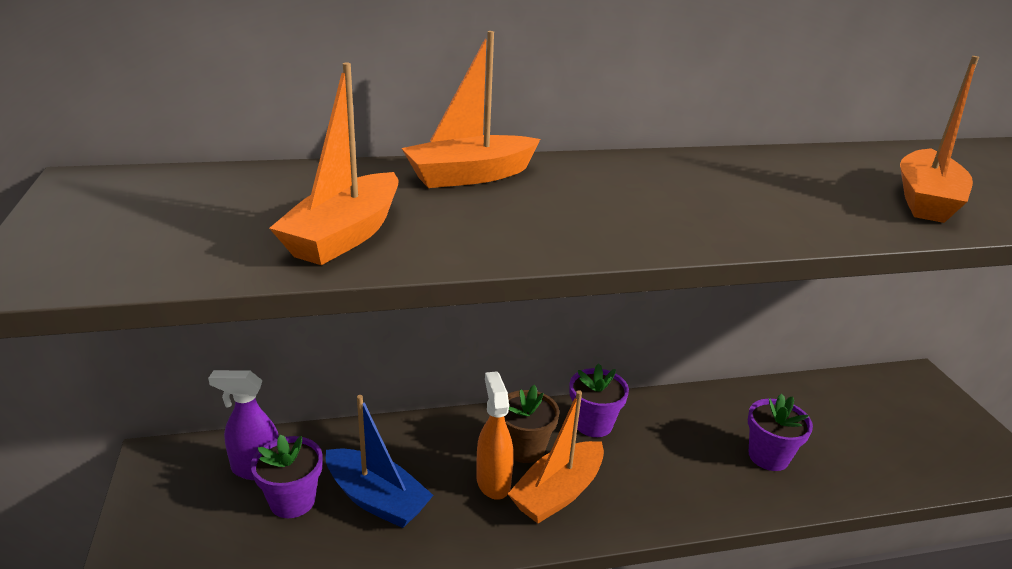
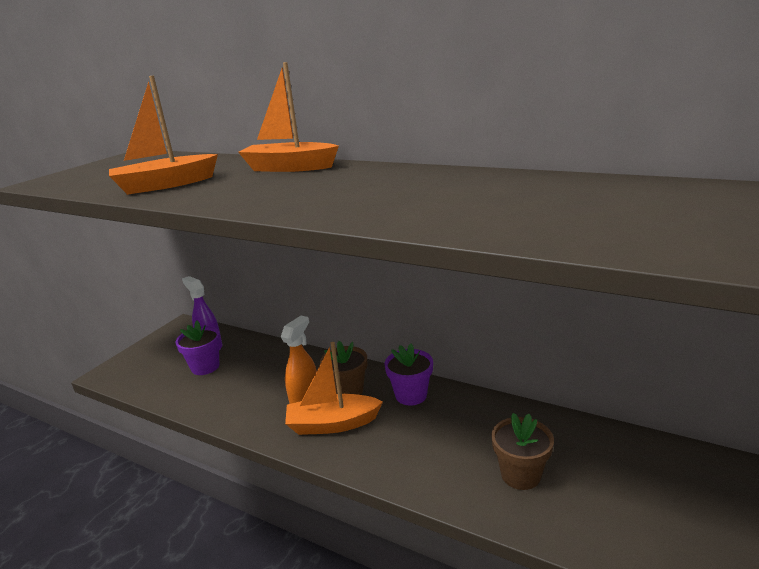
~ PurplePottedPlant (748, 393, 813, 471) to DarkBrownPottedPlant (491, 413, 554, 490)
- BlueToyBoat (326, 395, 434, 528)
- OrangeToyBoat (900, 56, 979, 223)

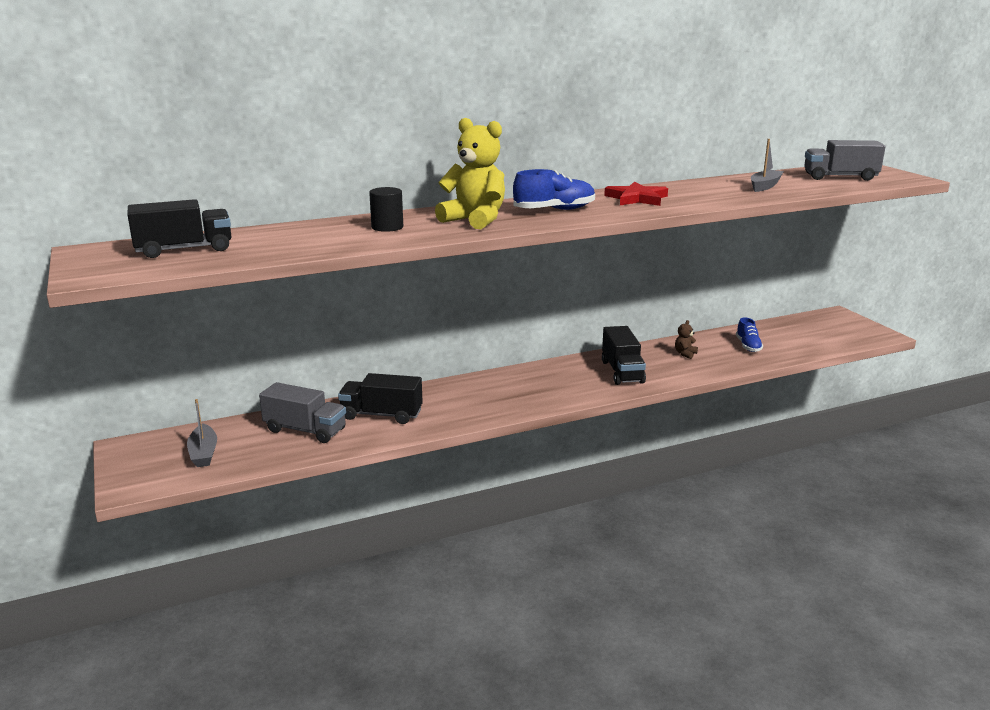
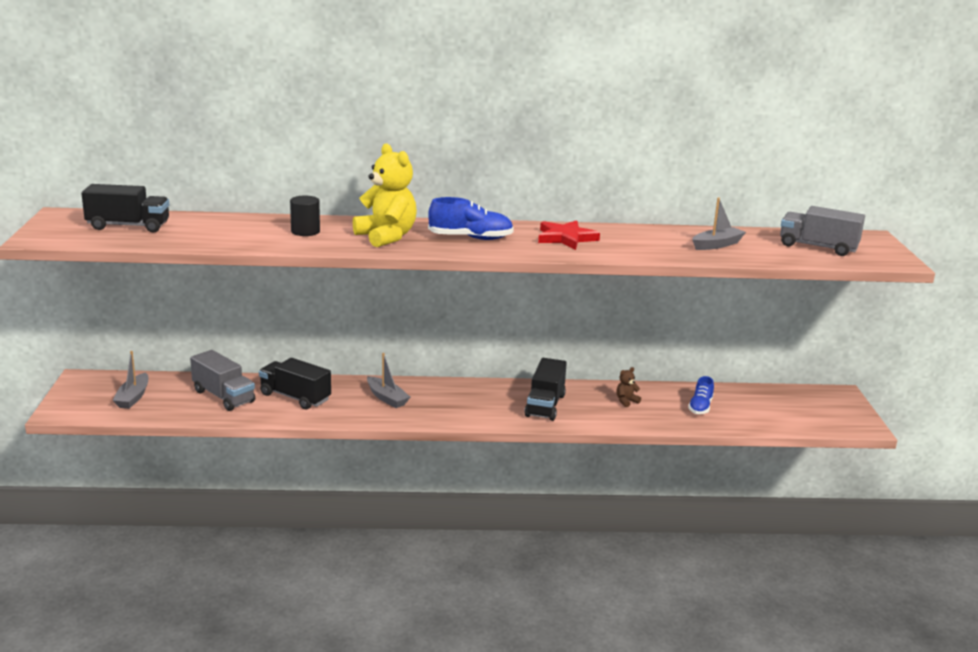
+ AshGreyToyBoat (367, 353, 410, 408)

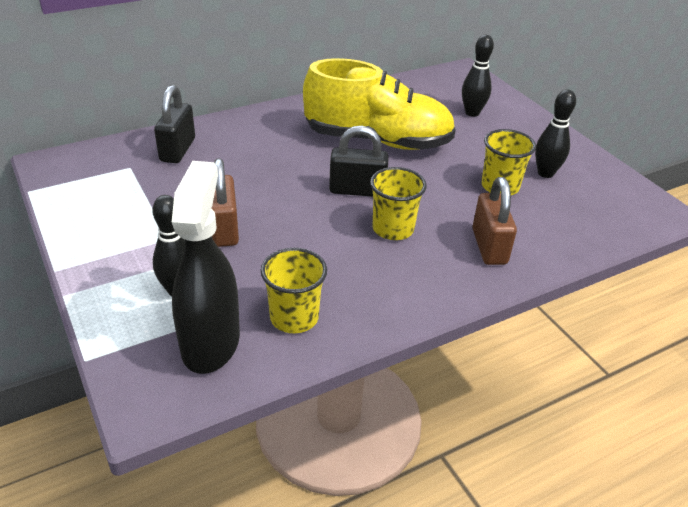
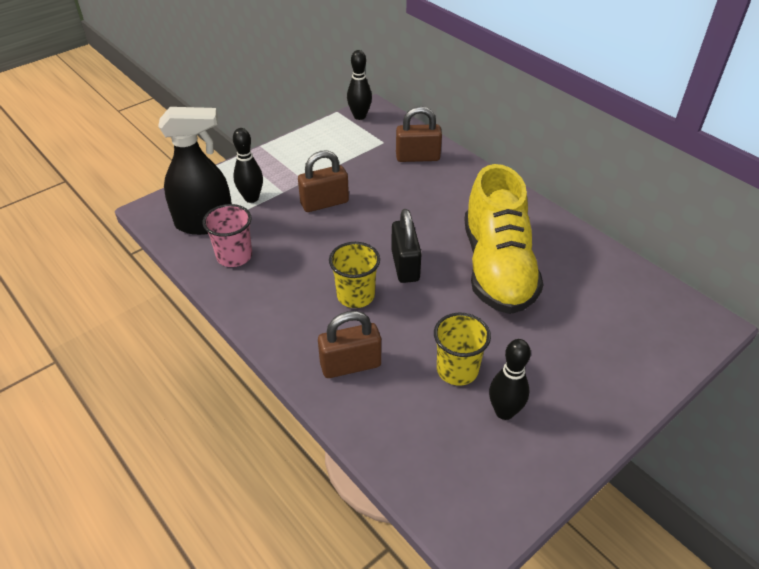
~ GoldenBeaker (260, 248, 327, 333) to PinkBeaker (203, 204, 252, 267)
~ JetBlackSkittle (462, 35, 494, 117) to (347, 50, 372, 120)
~ JetBlackSmallLock (154, 85, 195, 163) to DarkBrownSmallLock (396, 106, 442, 162)

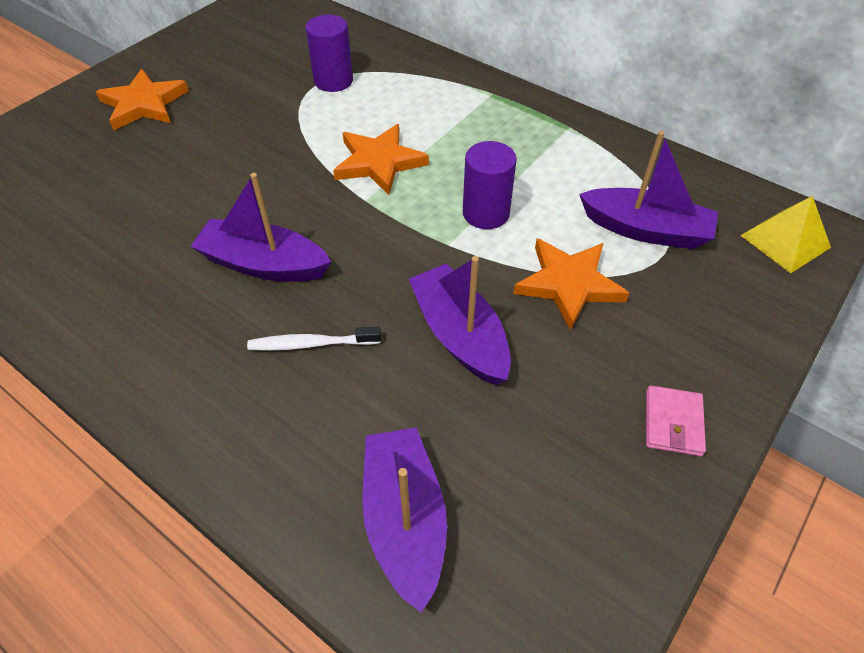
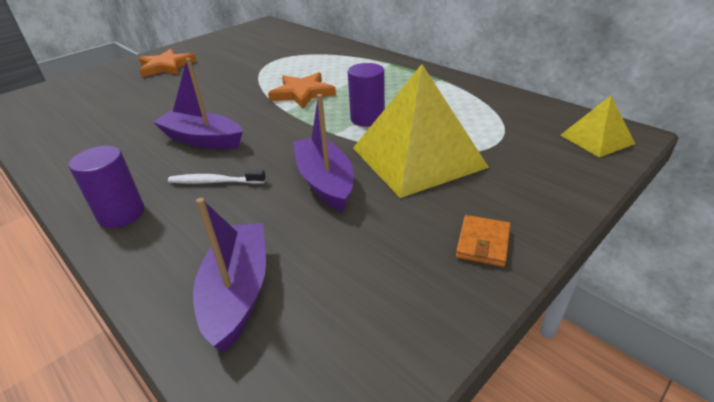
~ PurpleCylinderShape (306, 14, 353, 92) to (69, 146, 144, 228)
~ OrangeFivePointedStar (513, 239, 629, 331) to GoldenSolidPyramid (353, 64, 489, 198)
~ PinkCardWallet (646, 385, 706, 456) to OrangeCardWallet (456, 215, 510, 267)
- PurpleToyBoat (579, 131, 718, 249)

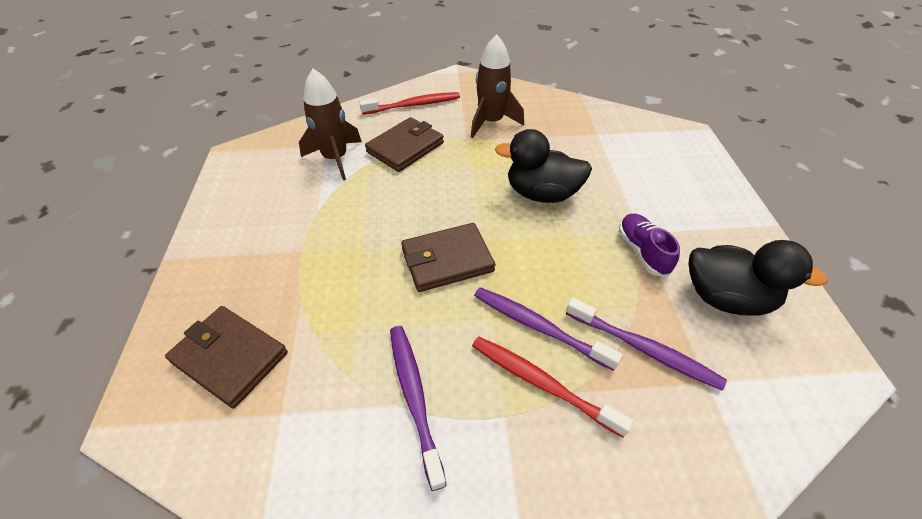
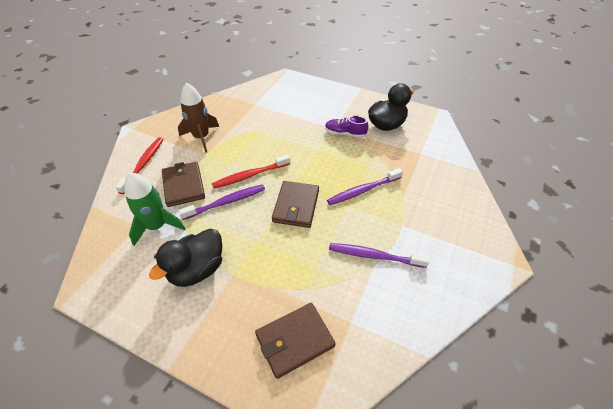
~ DarkBrownRocket (299, 69, 362, 180) to GreenRocket (124, 172, 185, 246)
~ JetBlackRubberDuck (495, 129, 592, 203) to (149, 228, 222, 287)
~ PurpleDentalBrush (566, 298, 727, 390) to (178, 184, 265, 220)
~ CrimsonDentalBrush (472, 336, 634, 438) to (212, 154, 290, 188)

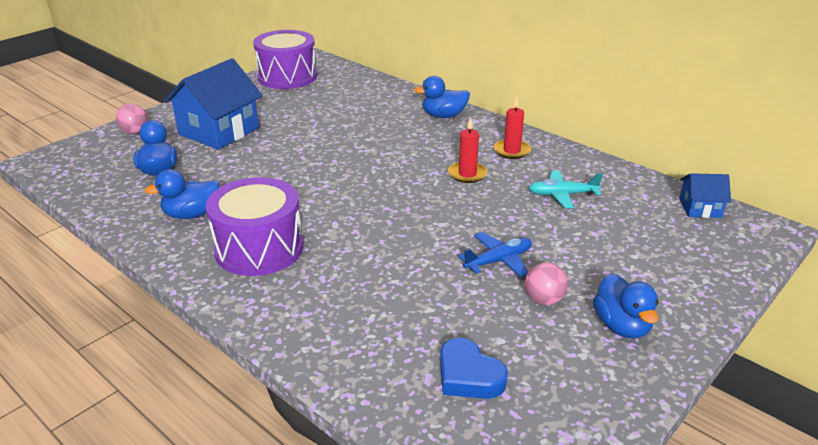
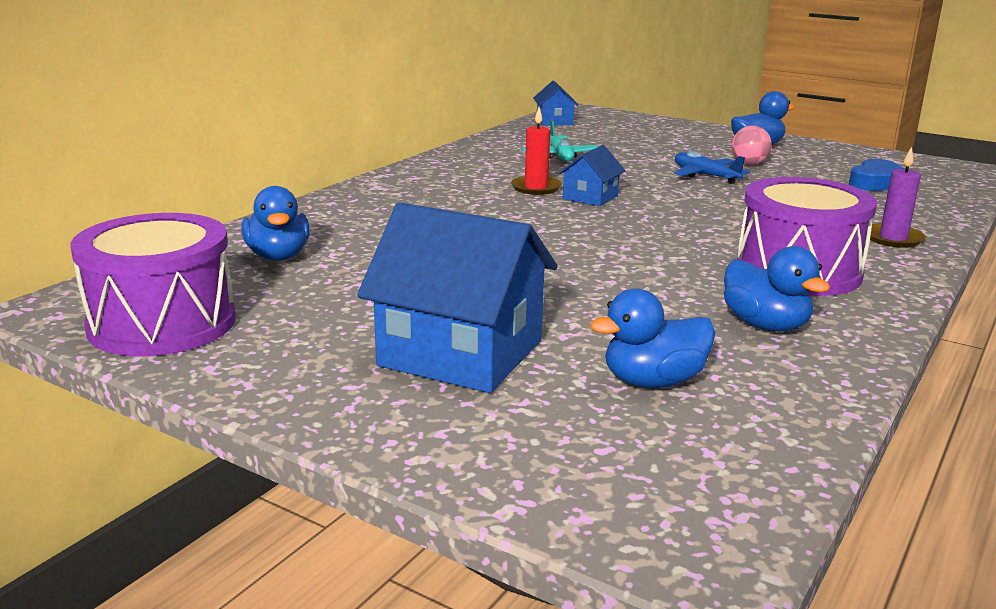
~ BlueRubberDuck (414, 76, 470, 118) to (242, 186, 310, 261)
+ BlueToyHouse (558, 145, 625, 206)
+ PurpleCandle (870, 147, 926, 248)
- PinkSphere (116, 104, 147, 134)
- CrimsonCandle (494, 97, 531, 159)

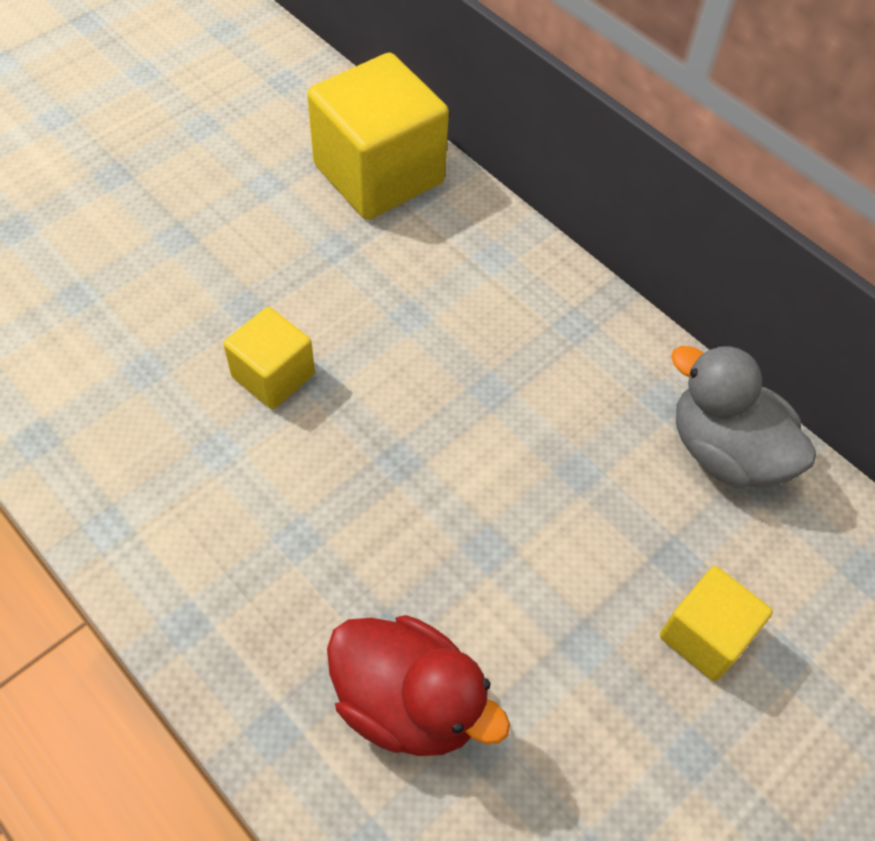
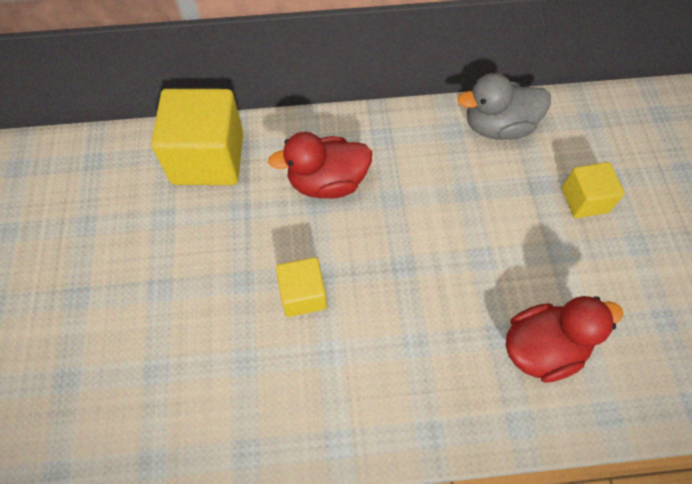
+ CrimsonRubberDuck (268, 132, 372, 199)

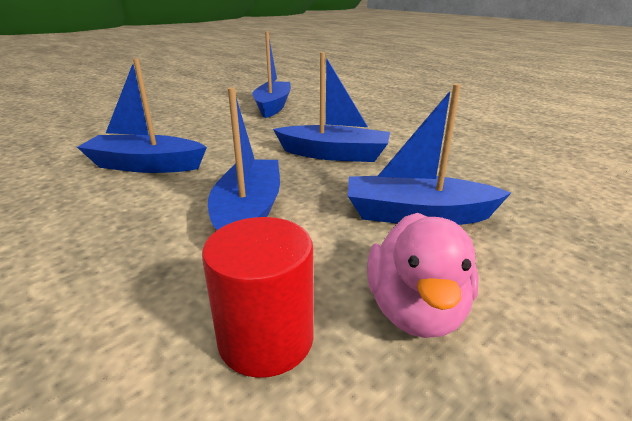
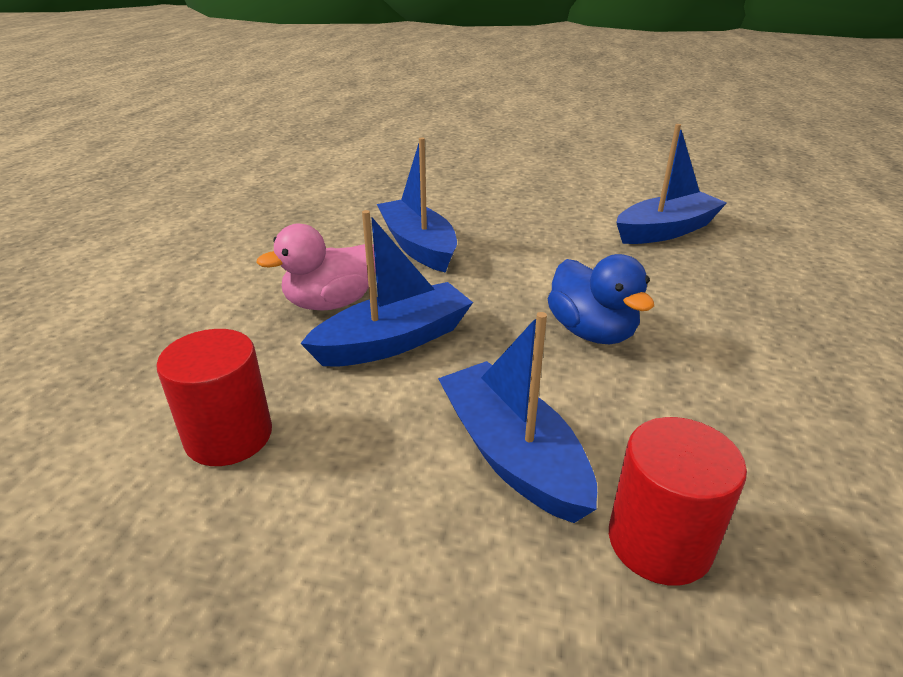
~ PinkRubberDuck (367, 213, 479, 338) to (256, 224, 376, 311)
~ BlueToyBoat (273, 52, 390, 162) to BlueRubberDuck (548, 254, 654, 344)
+ CrimsonCylinderShape (609, 417, 747, 586)

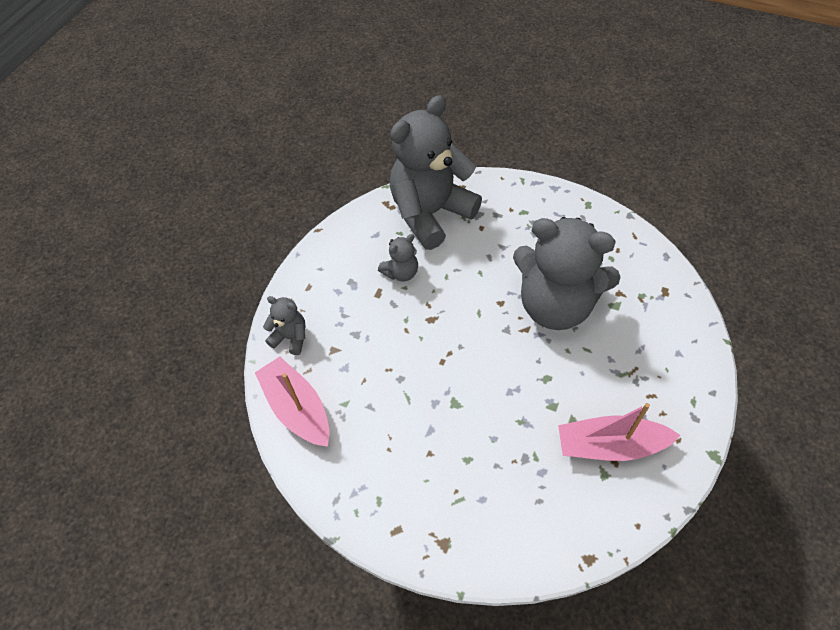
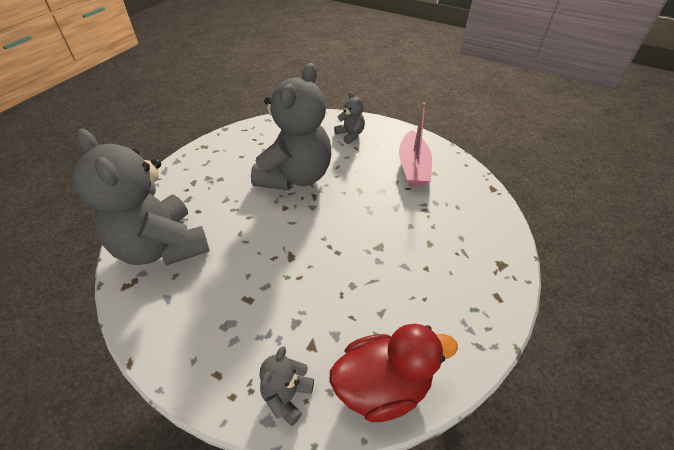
~ PinkToyBoat (255, 357, 330, 447) to CrimsonRubberDuck (330, 324, 458, 422)
~ AshGreyStuffedBear (378, 234, 418, 281) to (334, 92, 365, 144)

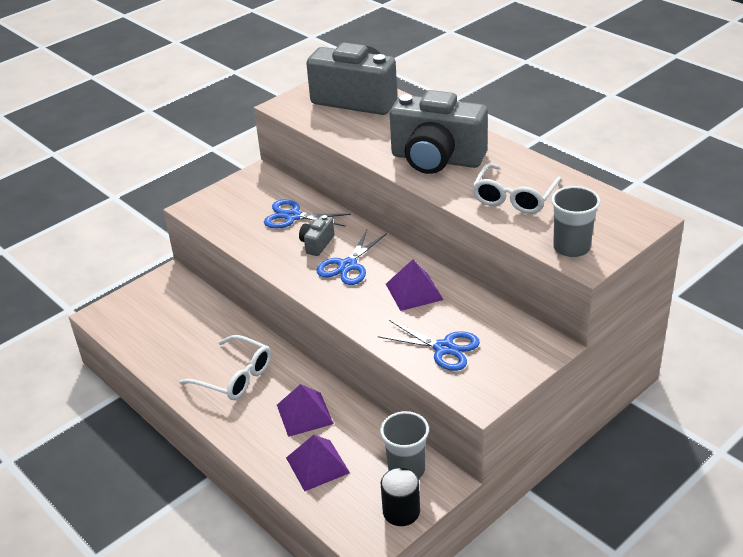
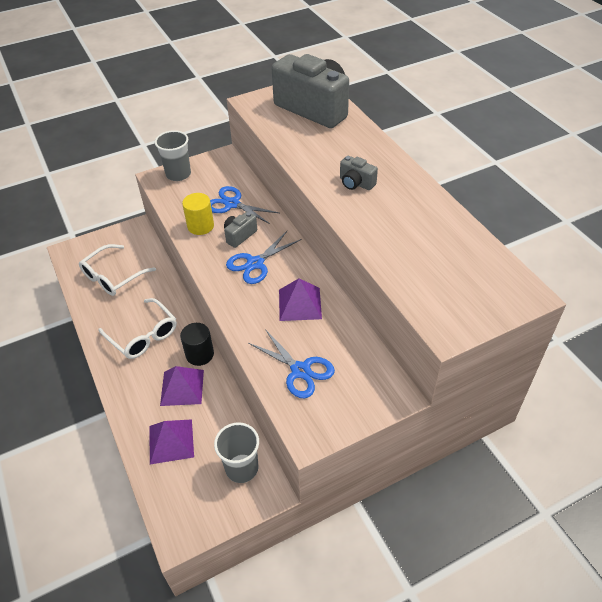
~ PureWhiteGlasses (472, 163, 562, 214) to (79, 244, 156, 296)
~ AshGreyBeaker (551, 186, 600, 257) to (155, 130, 191, 181)
~ JetBlackCylinderShape (381, 468, 420, 526) to (180, 323, 214, 366)
+ GoldenCylinderShape (182, 193, 214, 235)
~ AshGreyCamera (390, 90, 488, 174) = (340, 156, 378, 190) x0.42

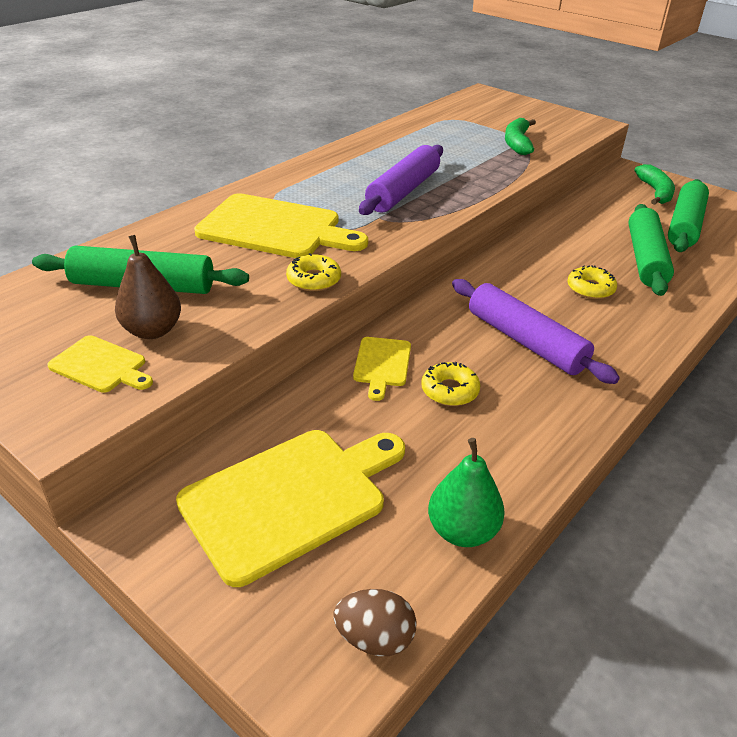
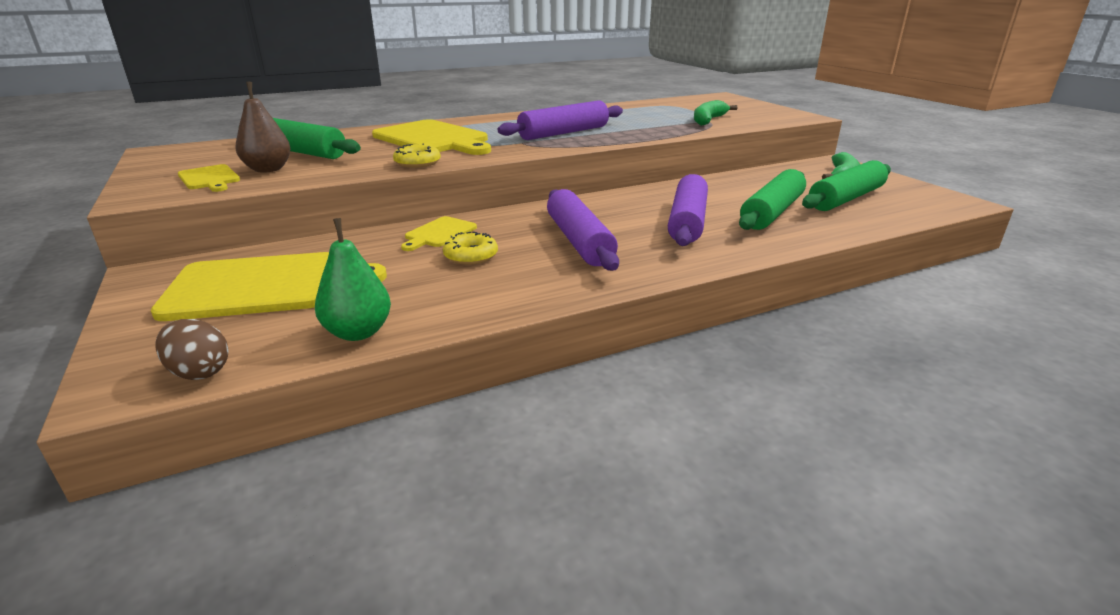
~ GoldenDoughnut (567, 265, 617, 299) to PurpleRollingPin (668, 174, 708, 246)

